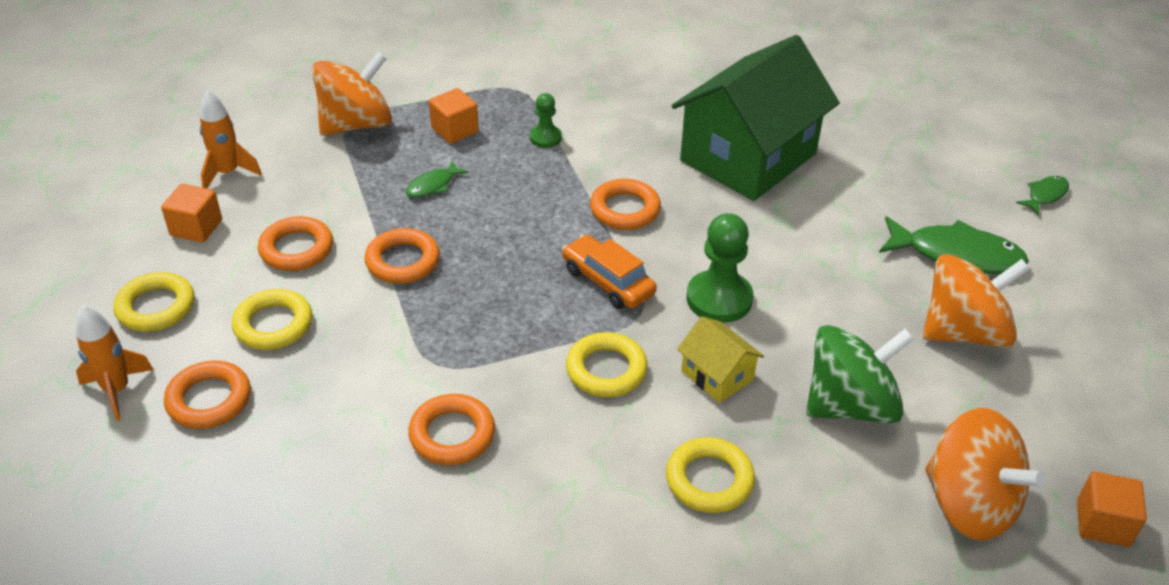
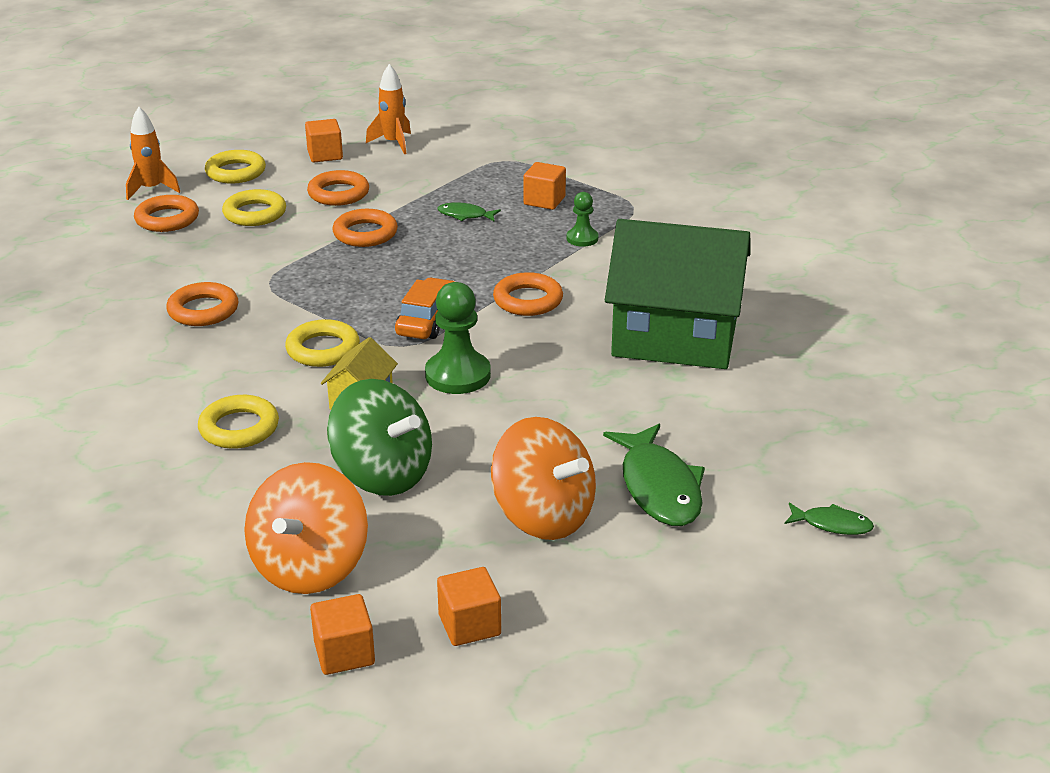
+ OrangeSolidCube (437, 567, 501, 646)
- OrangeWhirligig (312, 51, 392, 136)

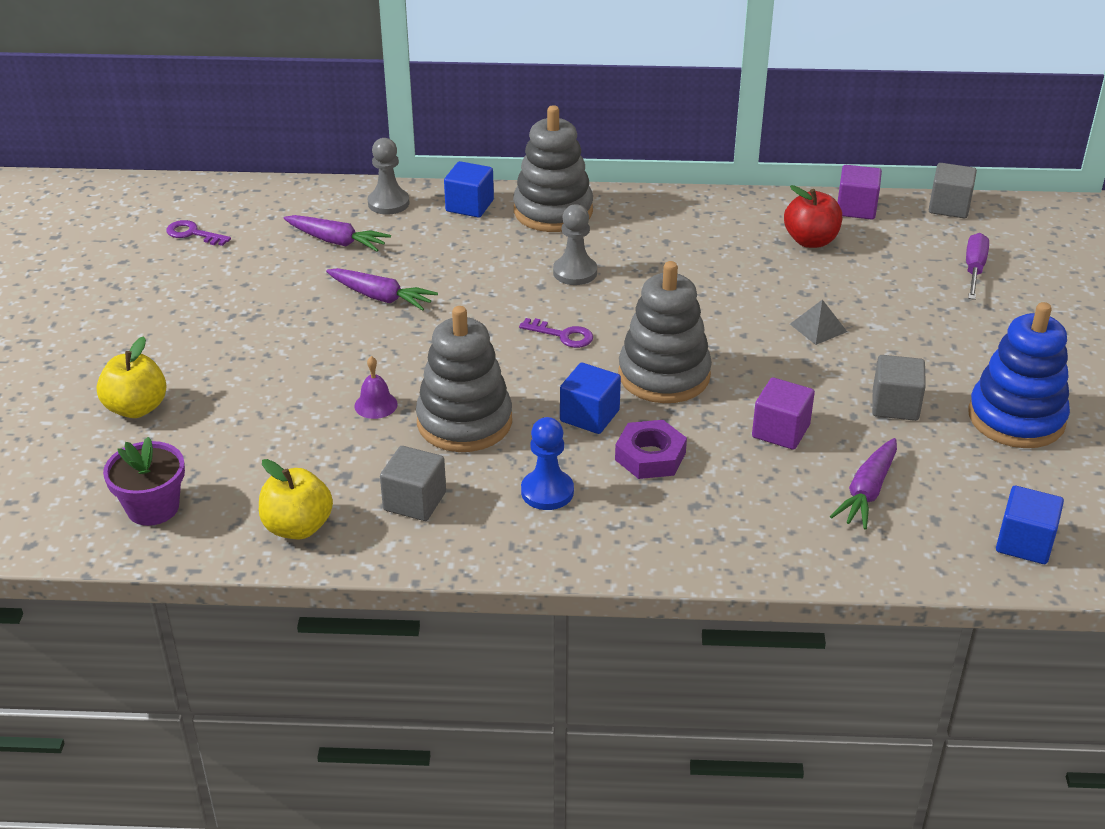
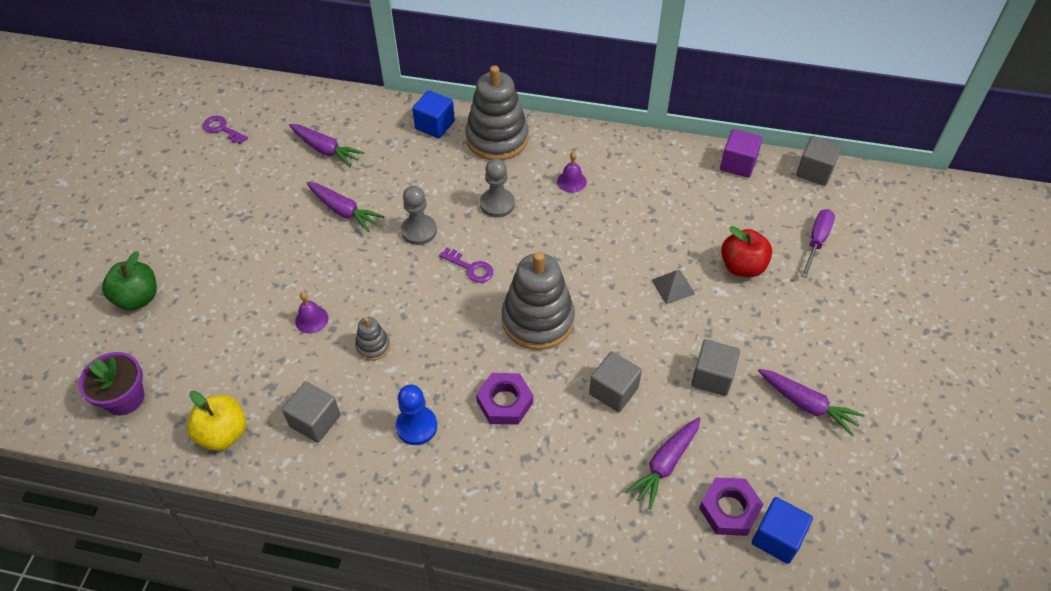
~ GoldenAppleFruit (97, 336, 166, 418) to GreenAppleFruit (102, 251, 157, 310)
~ AshGreyStackingRings (416, 306, 512, 452) = (355, 317, 390, 361) x0.46
~ AshGreyPawn (368, 138, 410, 215) to (401, 186, 437, 245)
+ PurpleBell (557, 152, 587, 193)
~ PurpleSolidCube (752, 377, 815, 450) to AshGreySolidCube (589, 351, 642, 412)
+ PurpleHexagonNut (699, 477, 764, 536)
~ CrimsonAppleFruit (784, 185, 842, 248) to (721, 226, 772, 277)
~ BlueStackingRings (968, 302, 1070, 448) to PurpleCarrot (758, 369, 865, 436)
- BlueSolidCube (560, 363, 621, 434)

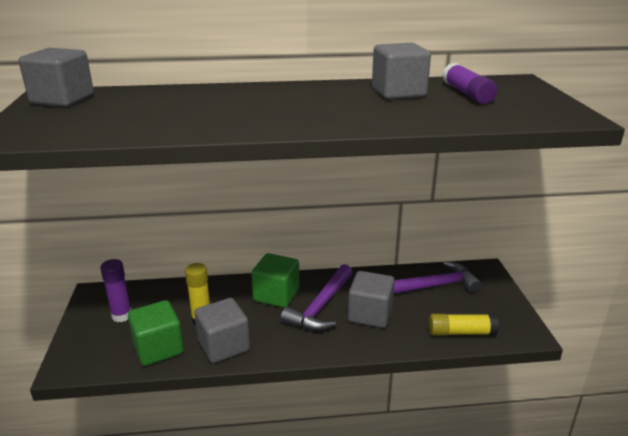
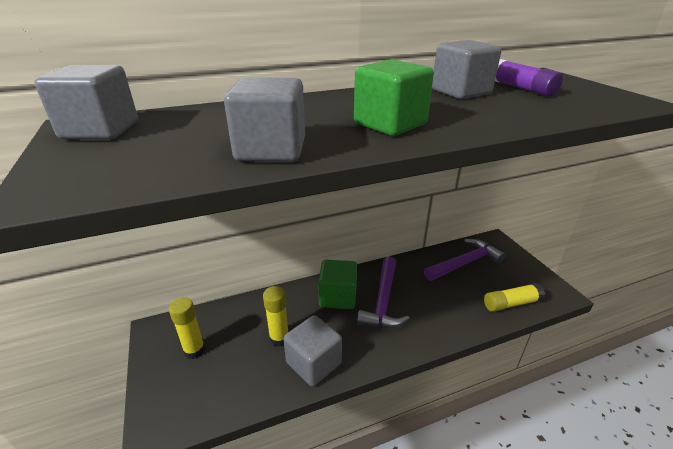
~ PurpleStickOfGlue (100, 259, 131, 322) to GoldenStickOfGlue (169, 297, 205, 359)
~ AshGreySolidCube (348, 271, 395, 328) to (224, 77, 305, 162)
~ GreenSolidCube (128, 300, 184, 366) to (354, 59, 434, 136)

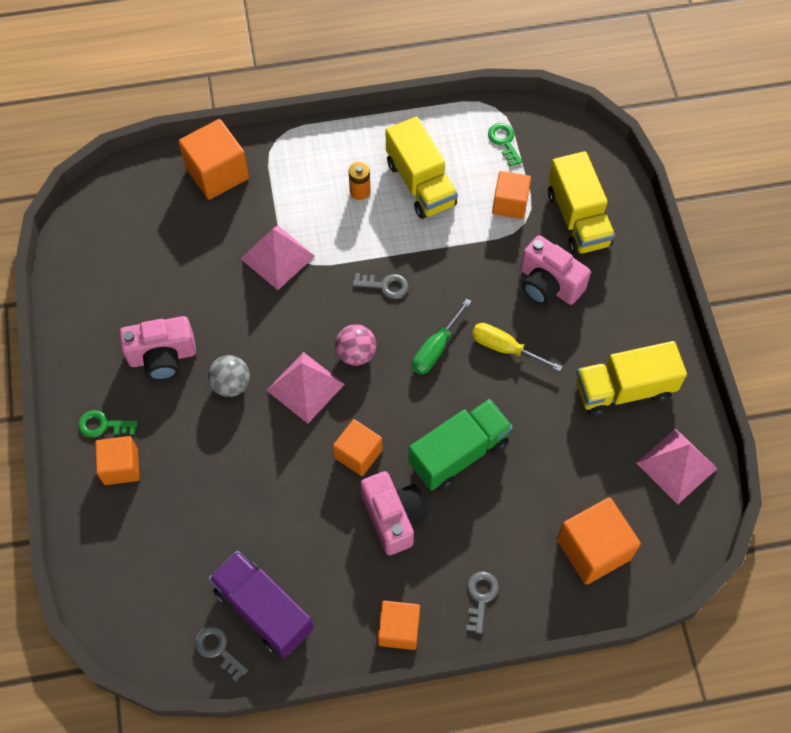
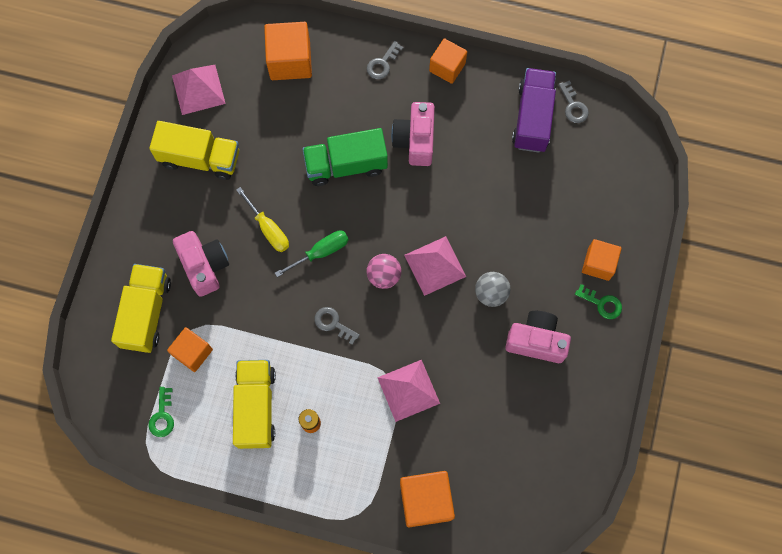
~ PurpleTruck (209, 551, 314, 658) = (512, 68, 556, 153) 150 degrees counterclockwise
- OrangeSolidCube (333, 419, 382, 476)

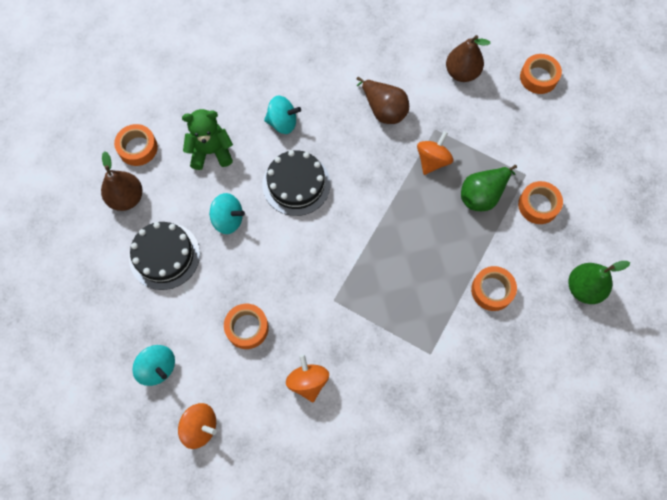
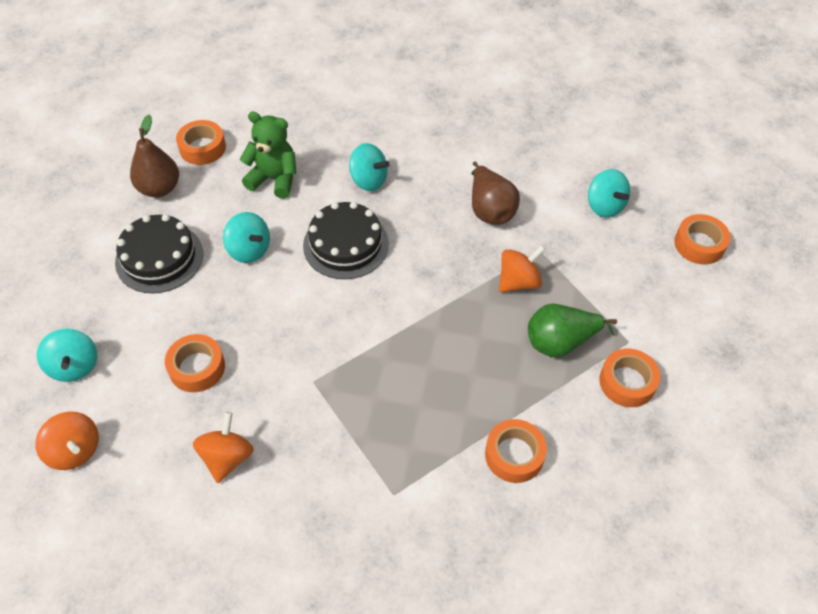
~ DarkBrownToyPear (446, 35, 491, 82) to TealWhirligig (588, 169, 630, 218)
- GreenToyPear (568, 261, 630, 304)

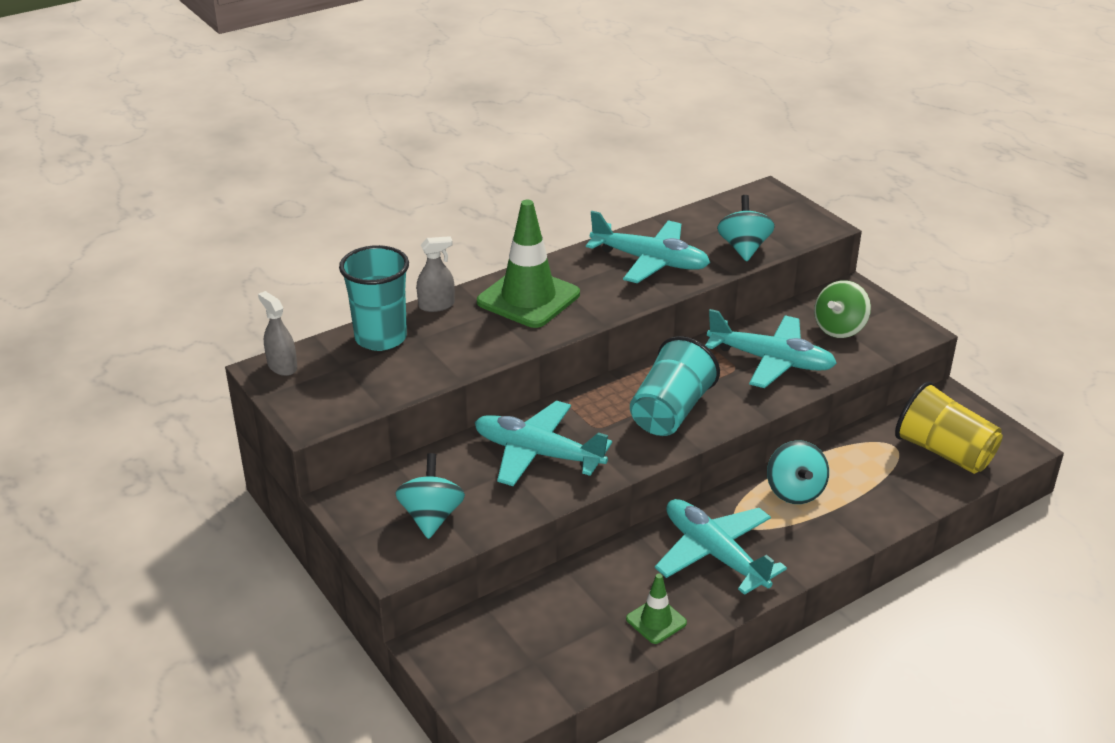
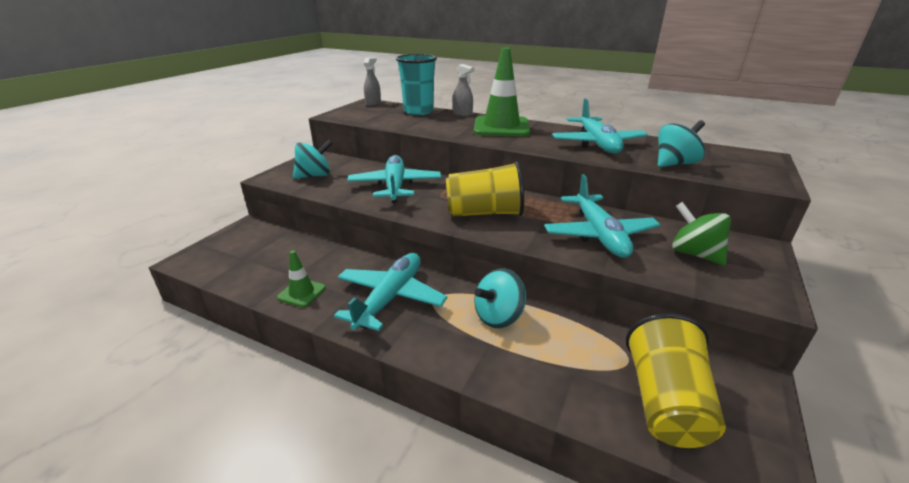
~ TealBeaker (630, 336, 720, 436) to GoldenBeaker (446, 161, 524, 217)
~ GreenWhirligig (814, 280, 871, 338) = (672, 202, 731, 265) 45 degrees clockwise

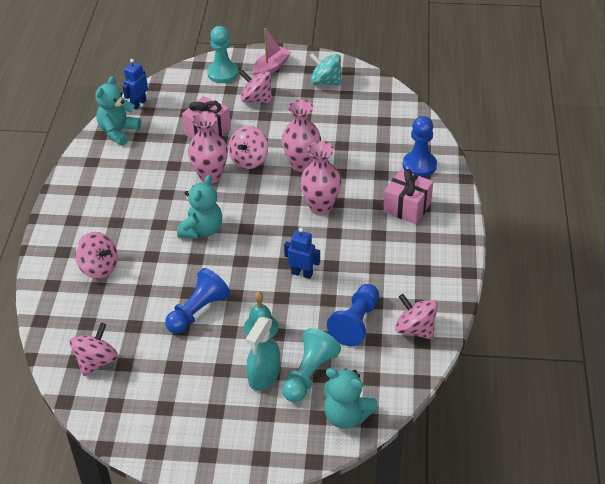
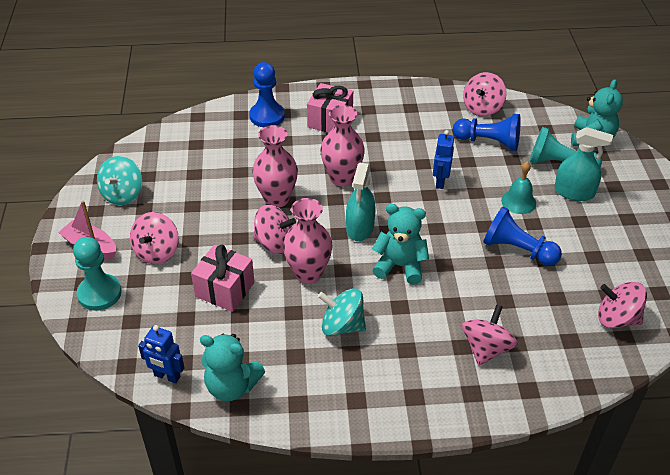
+ TealWhirligig (318, 288, 366, 336)
+ TealSprayBottle (346, 163, 376, 241)

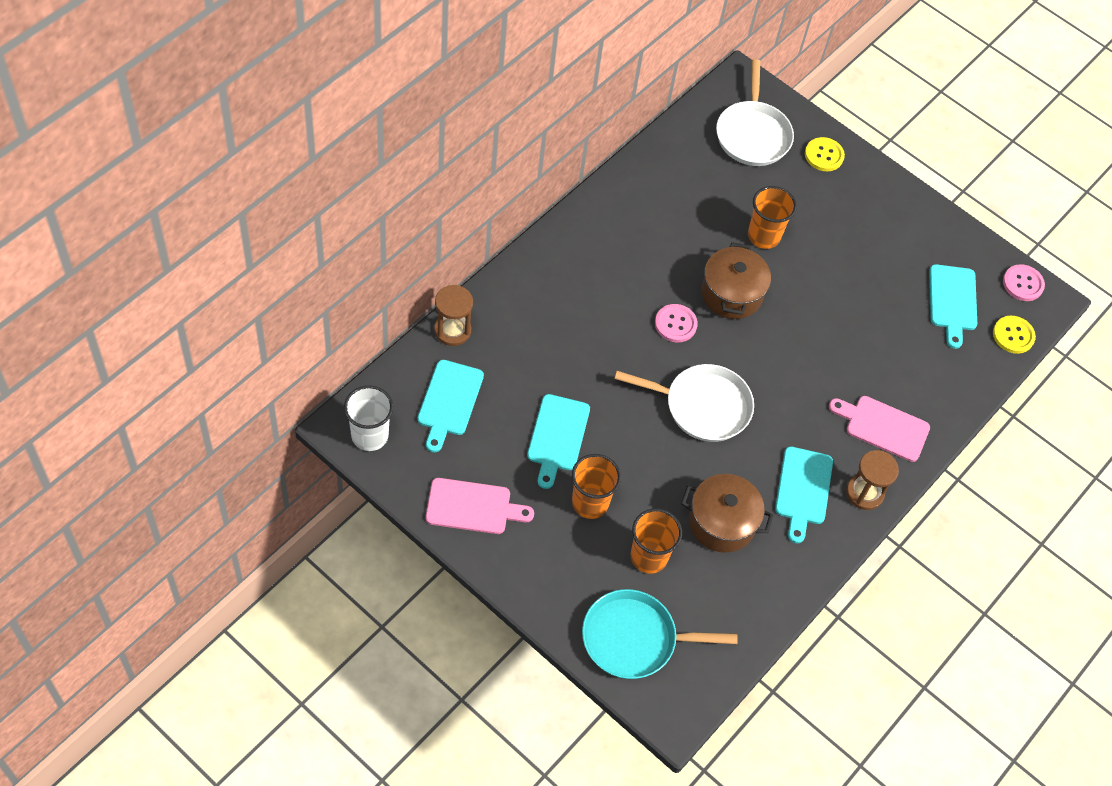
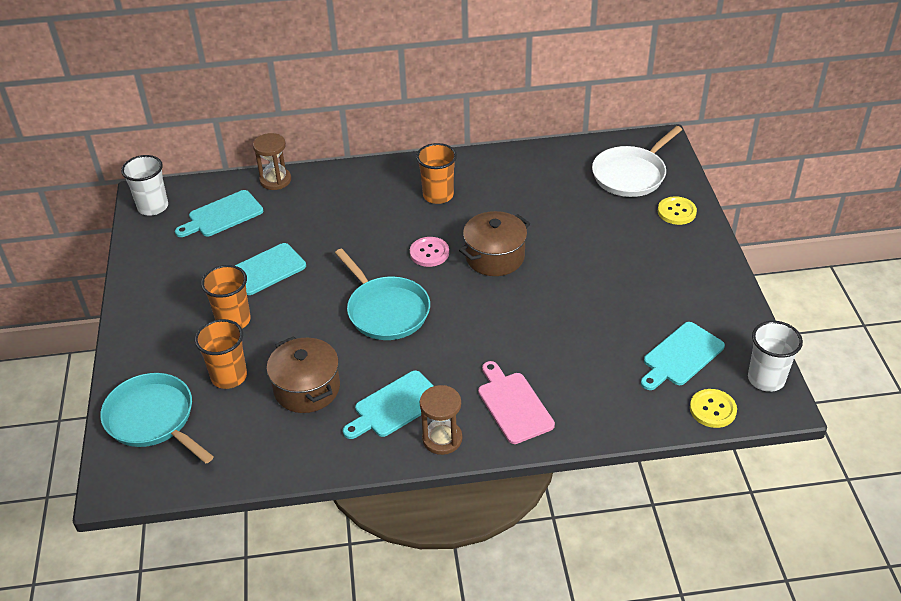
~ PureWhiteFryingPan (614, 364, 754, 442) to TealFryingPan (335, 249, 430, 340)
~ OrangeBeaker (748, 186, 797, 249) to (416, 143, 457, 204)
~ PinkSewingButton (1003, 264, 1045, 301) to PureWhiteBeaker (748, 321, 803, 392)
- PinkChoppingBoard (426, 478, 534, 534)

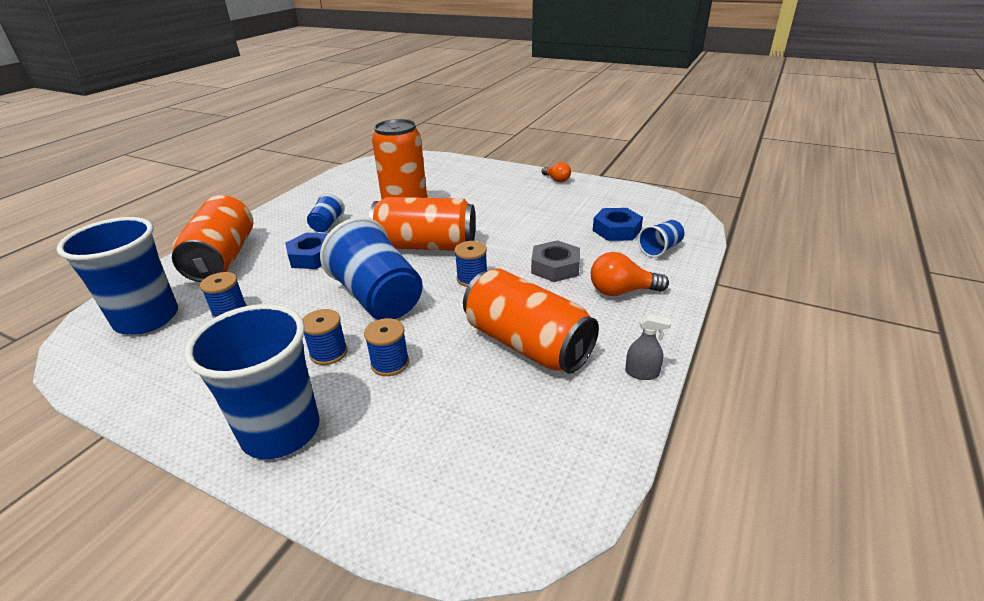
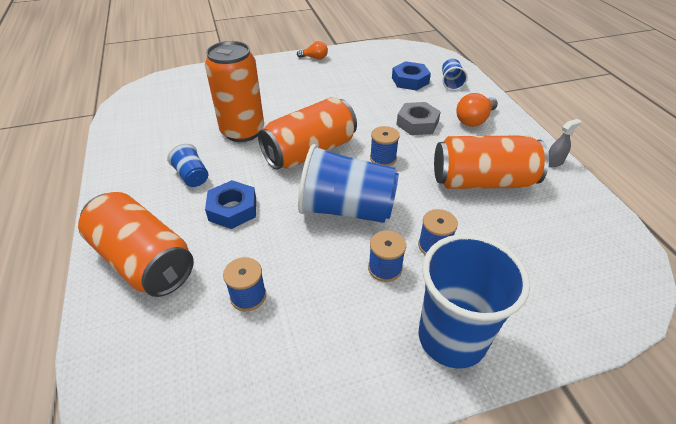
- BlueBeaker (57, 217, 178, 335)

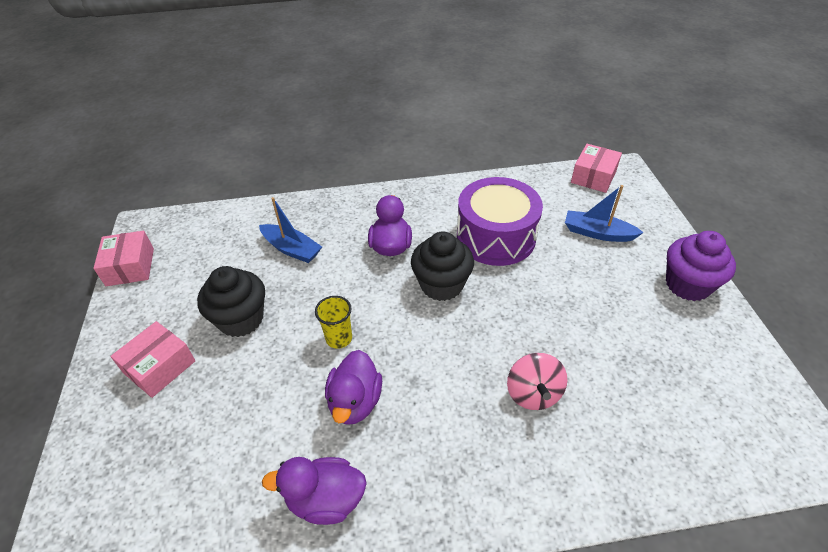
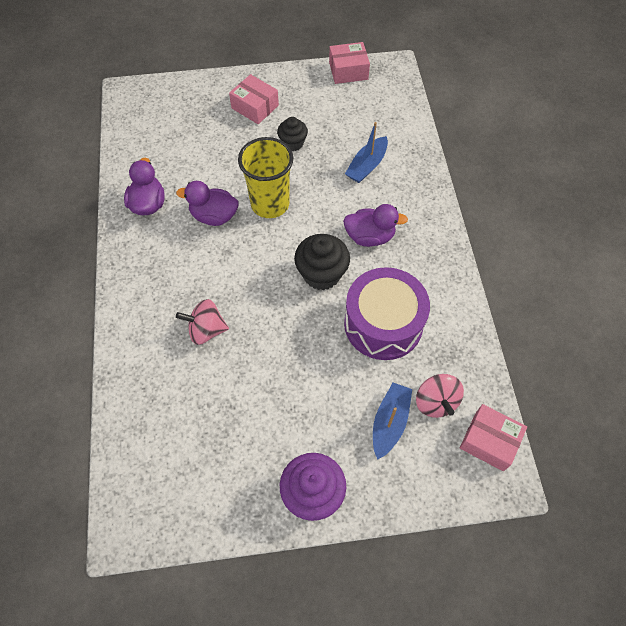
~ GoldenBeaker (315, 296, 352, 349) = (238, 137, 293, 218) x1.90
~ JetBlackCupcake (197, 266, 265, 337) = (277, 117, 308, 151) x0.63
+ PinkWhirligig (416, 374, 464, 418)

